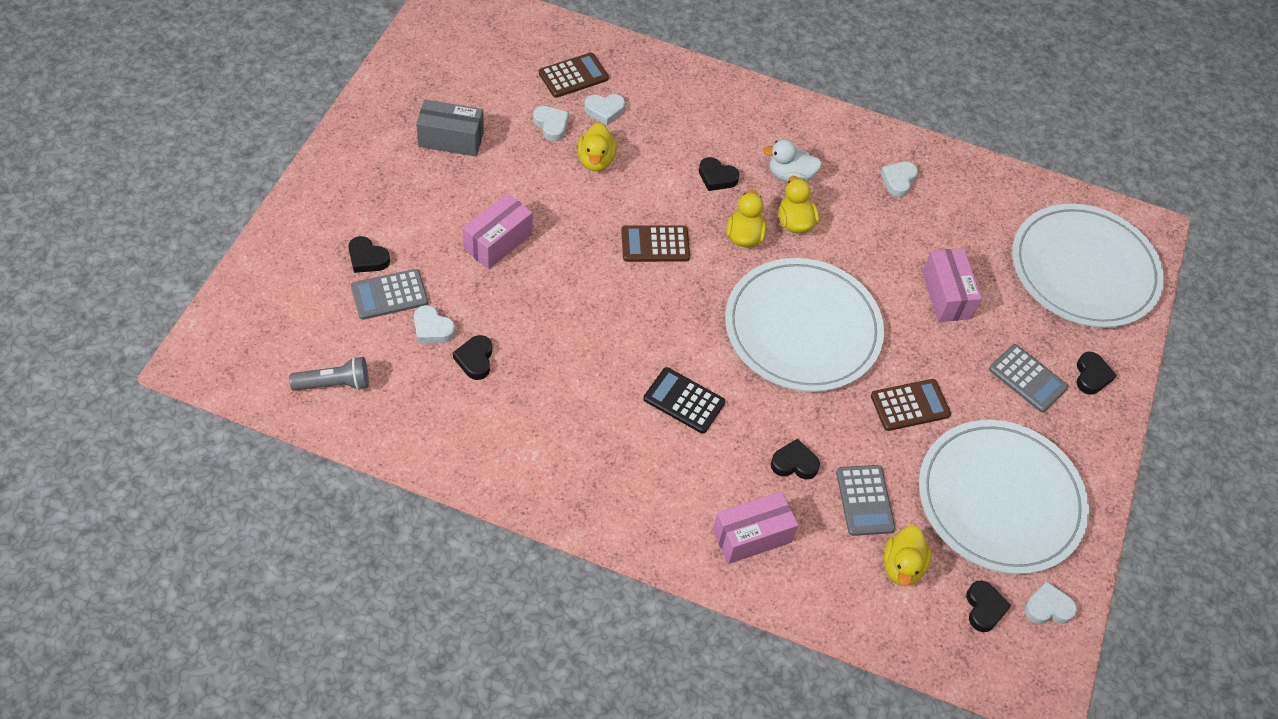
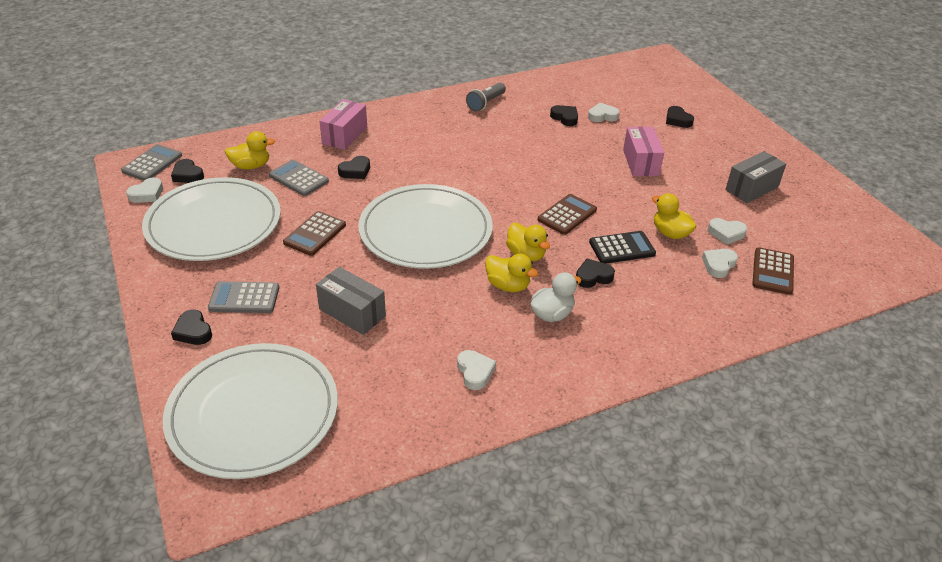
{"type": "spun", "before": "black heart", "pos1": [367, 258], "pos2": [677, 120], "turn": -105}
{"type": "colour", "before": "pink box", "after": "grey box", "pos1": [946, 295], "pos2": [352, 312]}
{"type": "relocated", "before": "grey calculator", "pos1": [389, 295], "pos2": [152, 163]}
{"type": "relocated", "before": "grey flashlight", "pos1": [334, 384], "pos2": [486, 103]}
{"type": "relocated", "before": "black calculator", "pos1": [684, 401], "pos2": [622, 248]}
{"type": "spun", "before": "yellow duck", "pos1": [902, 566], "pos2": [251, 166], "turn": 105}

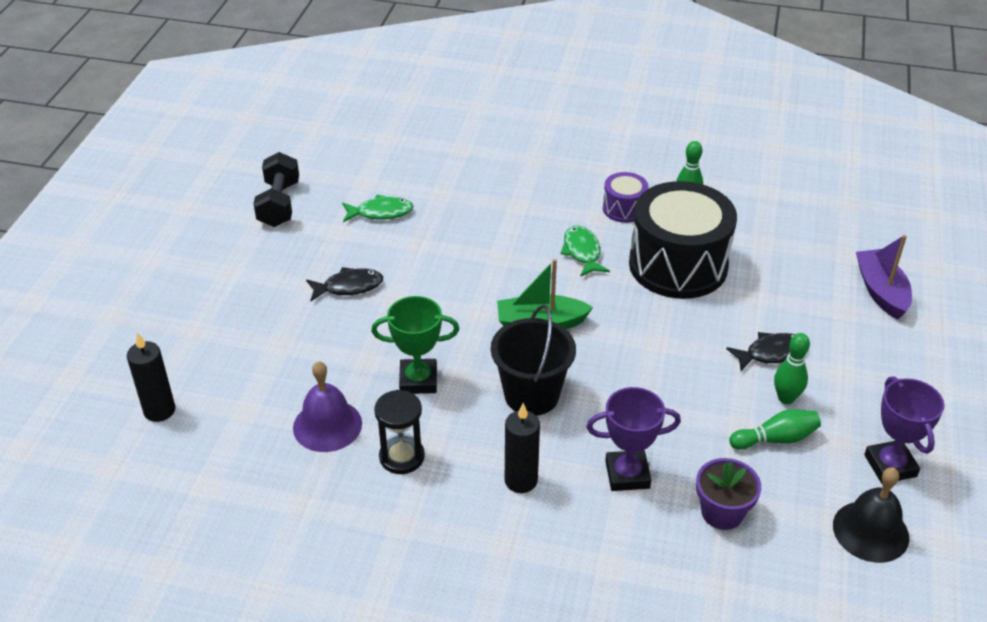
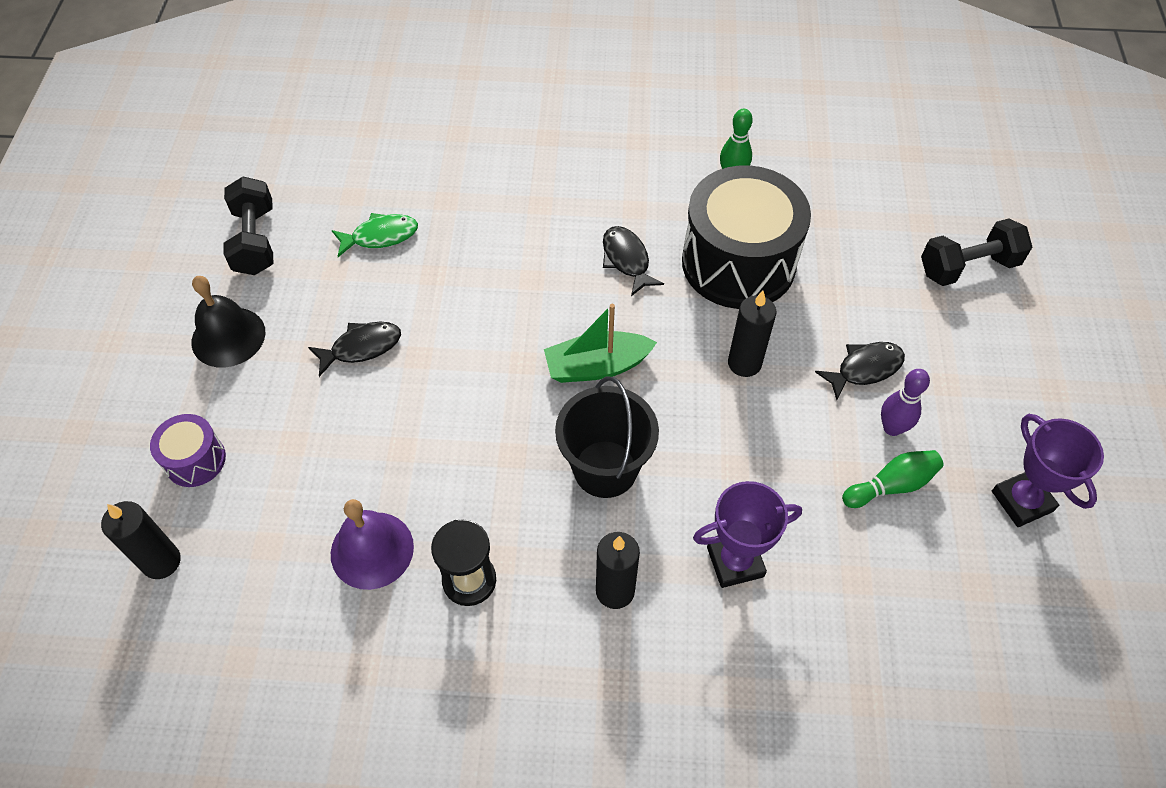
{"type": "relocated", "before": "purple drum", "pos1": [624, 209], "pos2": [195, 460]}
{"type": "colour", "before": "green fish", "after": "black fish", "pos1": [582, 252], "pos2": [626, 260]}
{"type": "exchanged", "before": "purple boat", "after": "black dumbbell", "pos1": [881, 291], "pos2": [968, 267]}
{"type": "missing", "before": "green trophy", "pos1": [418, 380]}
{"type": "colour", "before": "green bowling pin", "after": "purple bowling pin", "pos1": [786, 398], "pos2": [892, 428]}
{"type": "missing", "before": "purple flower pot", "pos1": [722, 512]}
{"type": "relocated", "before": "black bell", "pos1": [870, 531], "pos2": [228, 337]}
{"type": "appeared", "after": "black candle", "pos2": [744, 363]}

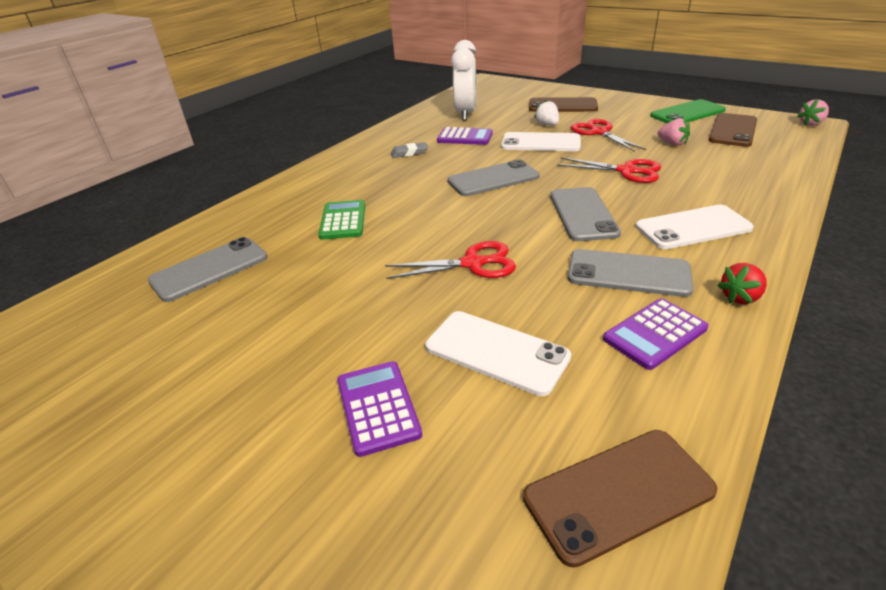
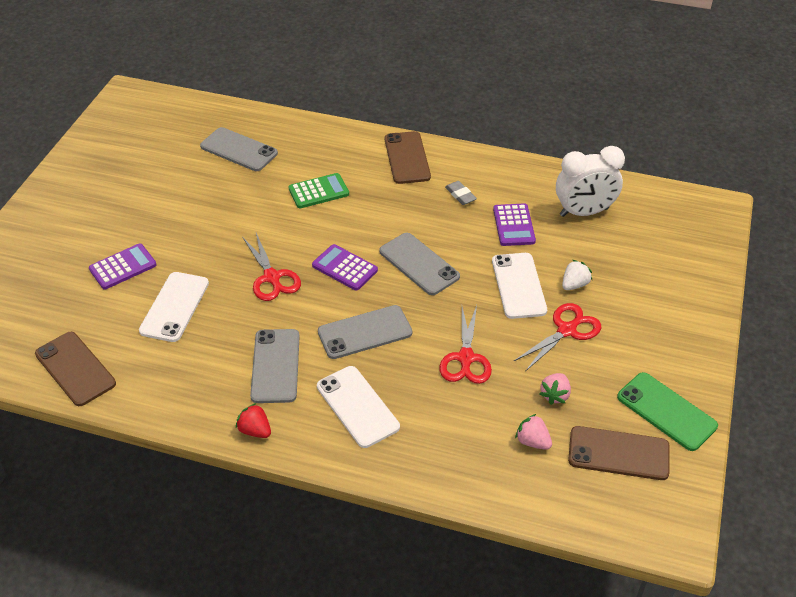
{"type": "relocated", "before": "brown phone", "pos1": [562, 106], "pos2": [407, 158]}
{"type": "relocated", "before": "pink strawberry", "pos1": [811, 124], "pos2": [532, 441]}
{"type": "relocated", "before": "purple calculator", "pos1": [655, 334], "pos2": [344, 268]}

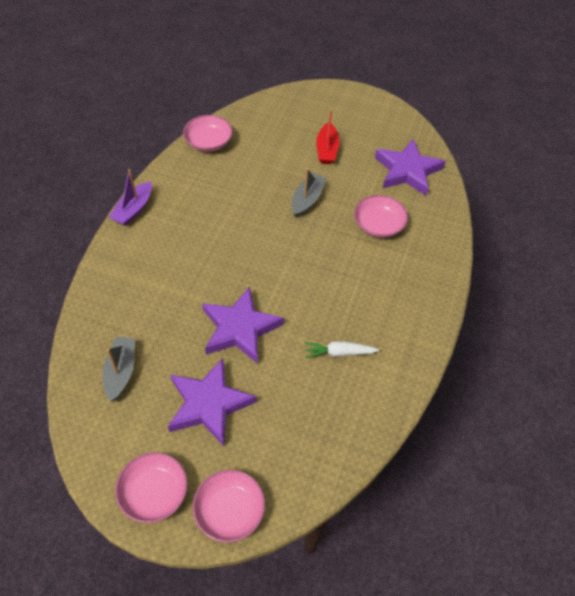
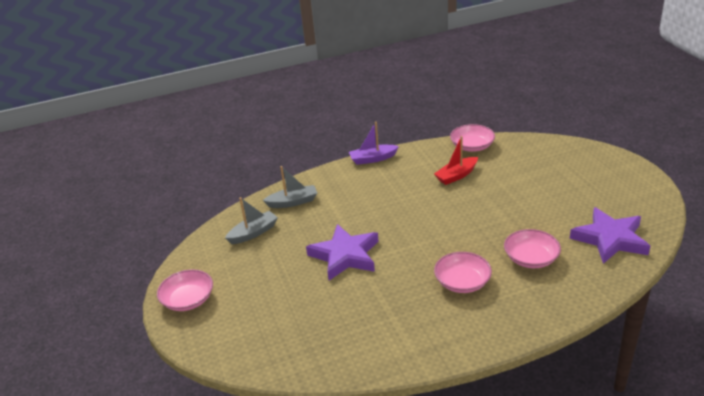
{"type": "relocated", "before": "red boat", "pos1": [327, 150], "pos2": [456, 175]}
{"type": "relocated", "before": "grey boat", "pos1": [307, 200], "pos2": [293, 202]}
{"type": "missing", "before": "white carrot", "pos1": [339, 352]}
{"type": "missing", "before": "purple star", "pos1": [209, 404]}
{"type": "relocated", "before": "pink bowl", "pos1": [229, 510], "pos2": [462, 282]}

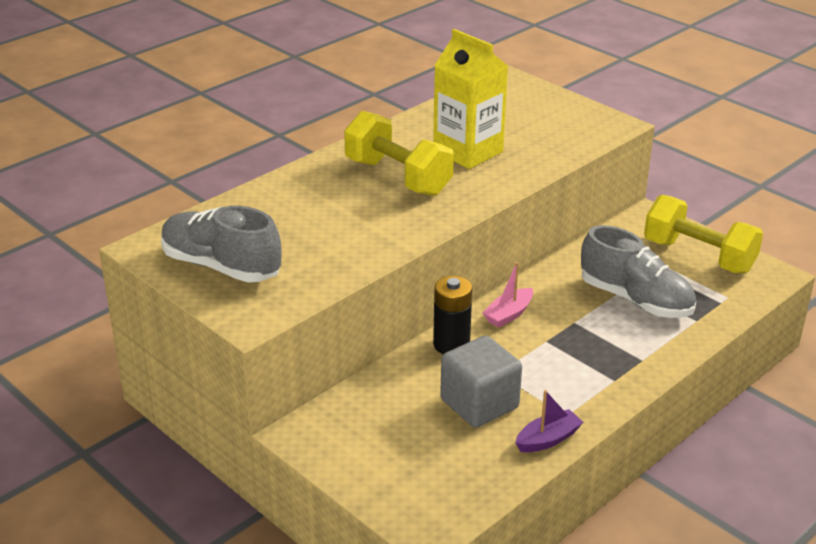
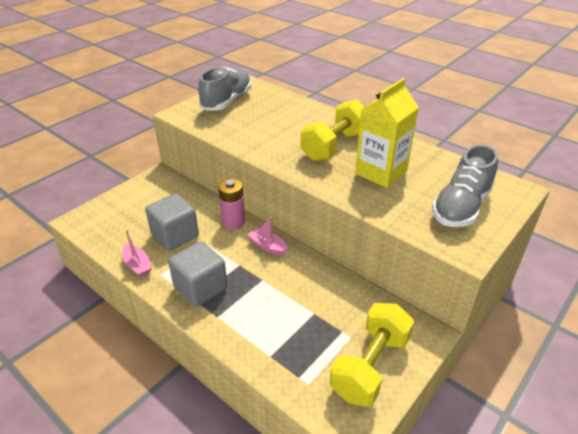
{"type": "relocated", "before": "grey shoe", "pos1": [635, 300], "pos2": [461, 207]}
{"type": "colour", "before": "black battery", "after": "pink battery", "pos1": [451, 345], "pos2": [233, 222]}
{"type": "colour", "before": "purple boat", "after": "pink boat", "pos1": [548, 439], "pos2": [137, 265]}
{"type": "appeared", "after": "grey cube", "pos2": [200, 288]}

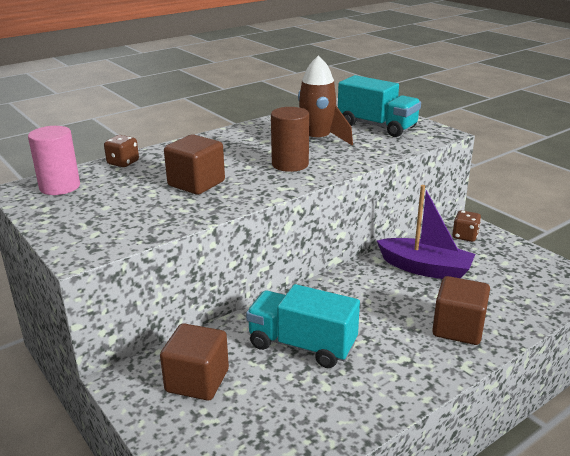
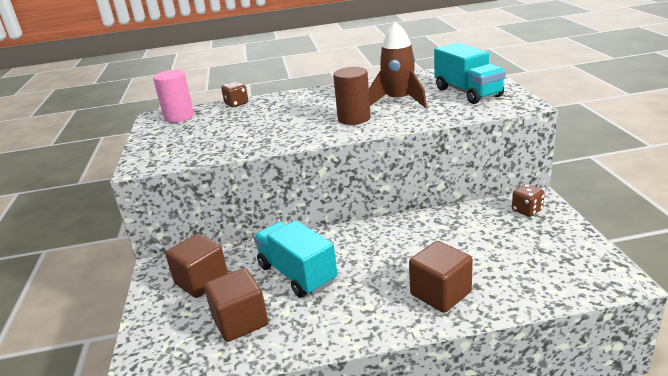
{"type": "relocated", "before": "brown cube", "pos1": [196, 183], "pos2": [240, 321]}
{"type": "missing", "before": "purple boat", "pos1": [425, 269]}

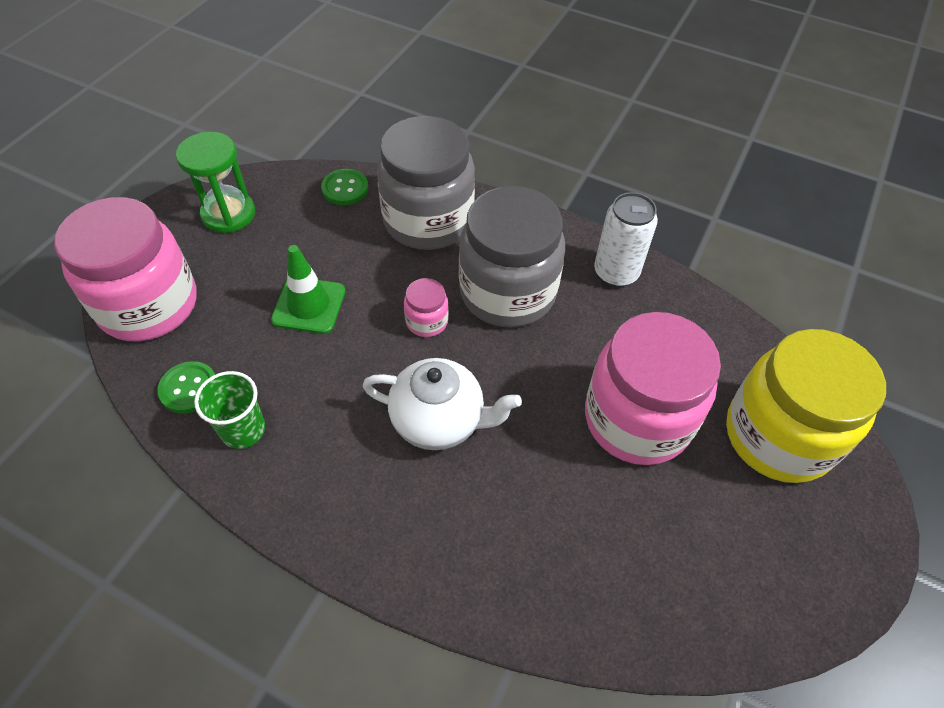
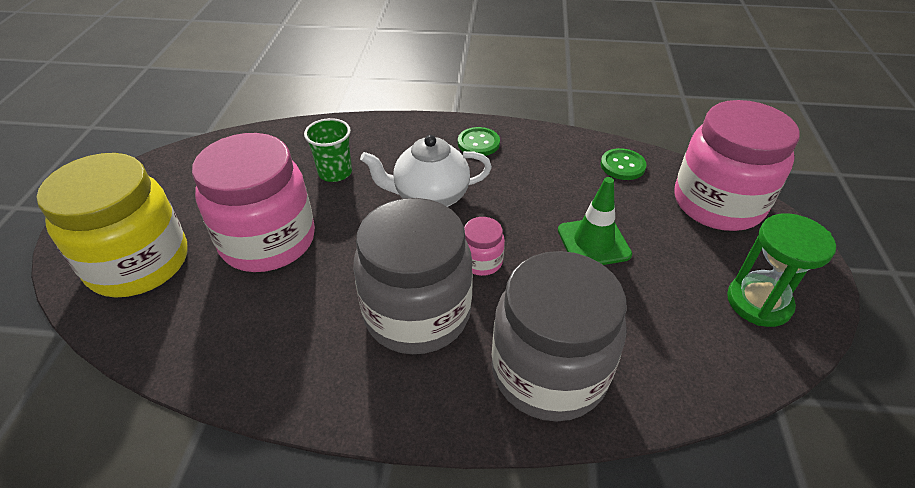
{"type": "relocated", "before": "green button", "pos1": [345, 188], "pos2": [478, 143]}
{"type": "missing", "before": "white can", "pos1": [616, 273]}
{"type": "relocated", "before": "green cup", "pos1": [243, 430], "pos2": [335, 172]}

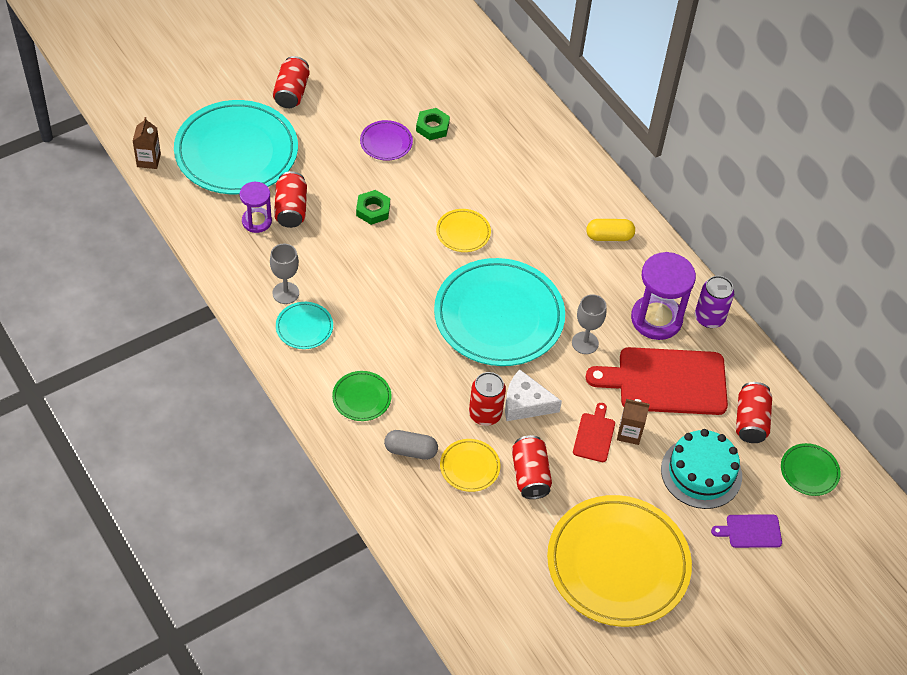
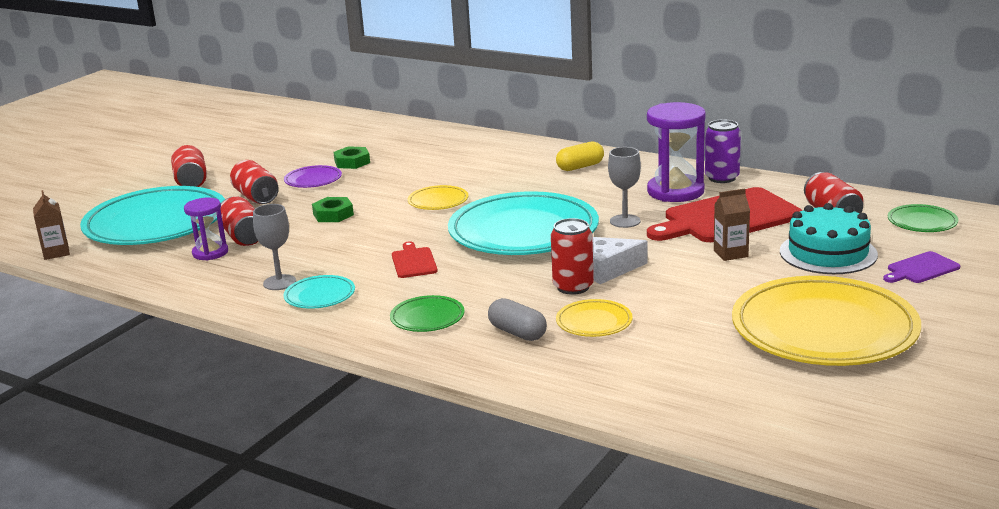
{"type": "relocated", "before": "red cutting board", "pos1": [594, 435], "pos2": [413, 262]}
{"type": "spun", "before": "grey capsule", "pos1": [410, 451], "pos2": [517, 333], "turn": 60}
{"type": "relocated", "before": "red can", "pos1": [530, 475], "pos2": [256, 197]}

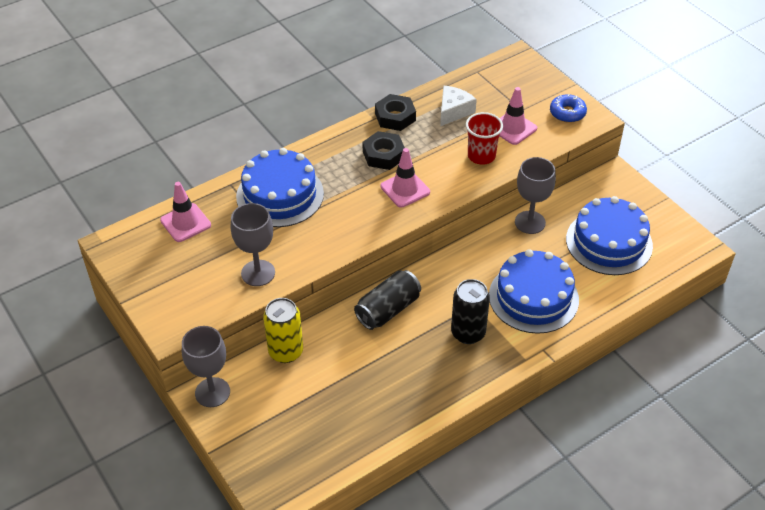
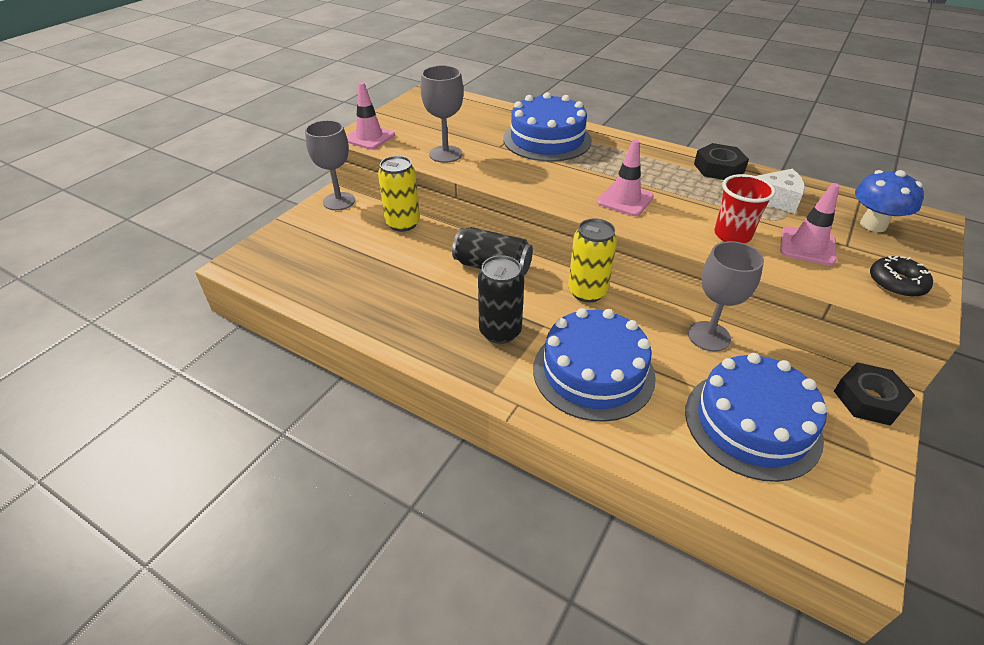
{"type": "colour", "before": "blue donut", "after": "black donut", "pos1": [567, 113], "pos2": [896, 283]}
{"type": "relocated", "before": "black nut", "pos1": [383, 155], "pos2": [869, 399]}
{"type": "relocated", "before": "pink traffic cone", "pos1": [185, 223], "pos2": [369, 137]}
{"type": "appeared", "after": "blue mushroom", "pos2": [873, 225]}
{"type": "appeared", "after": "yellow can", "pos2": [587, 292]}

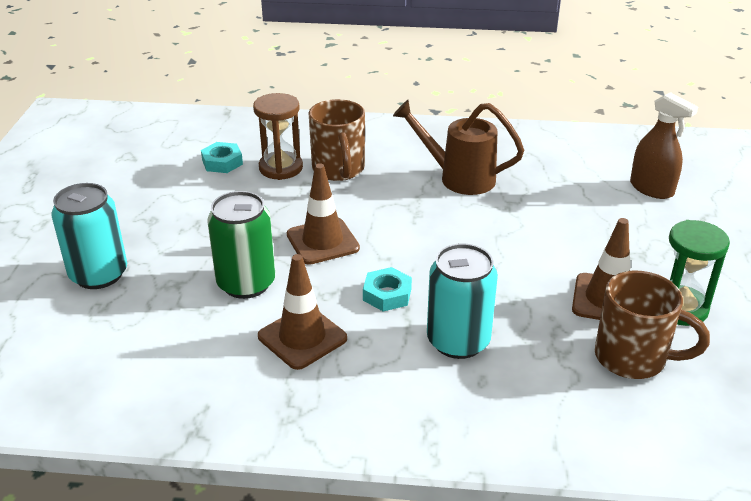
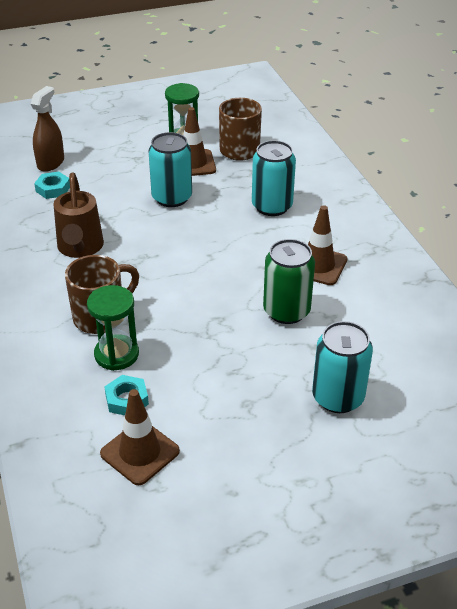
{"type": "colour", "before": "brown hourglass", "after": "green hourglass", "pos1": [281, 168], "pos2": [116, 354]}
{"type": "relocated", "before": "brown traffic cone", "pos1": [322, 241], "pos2": [140, 452]}
{"type": "relocated", "before": "turquoise nut", "pos1": [387, 294], "pos2": [53, 189]}
{"type": "appeared", "after": "turquoise can", "pos2": [172, 198]}

